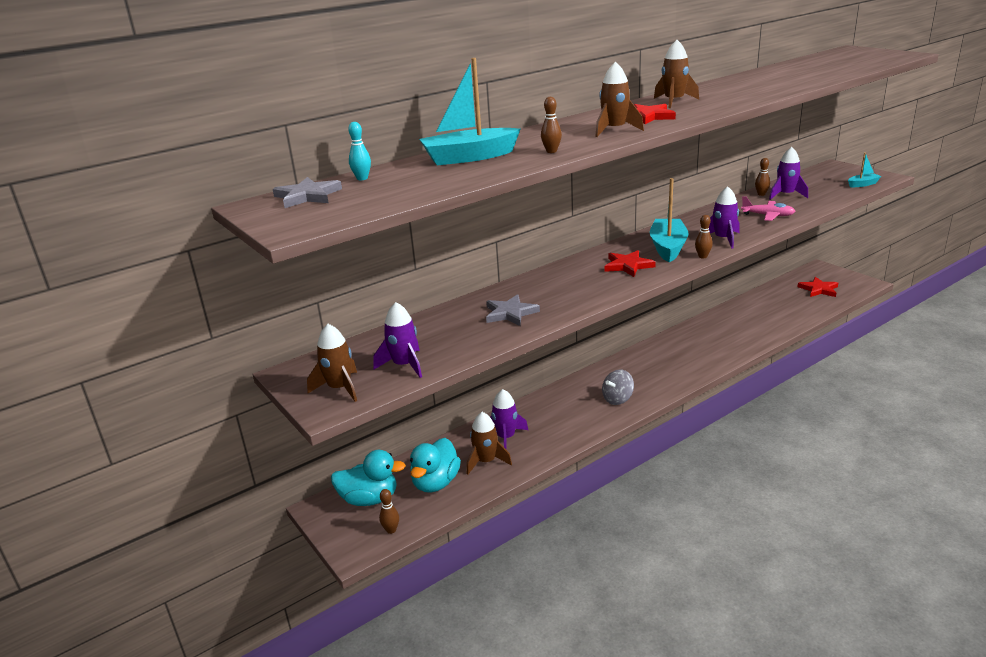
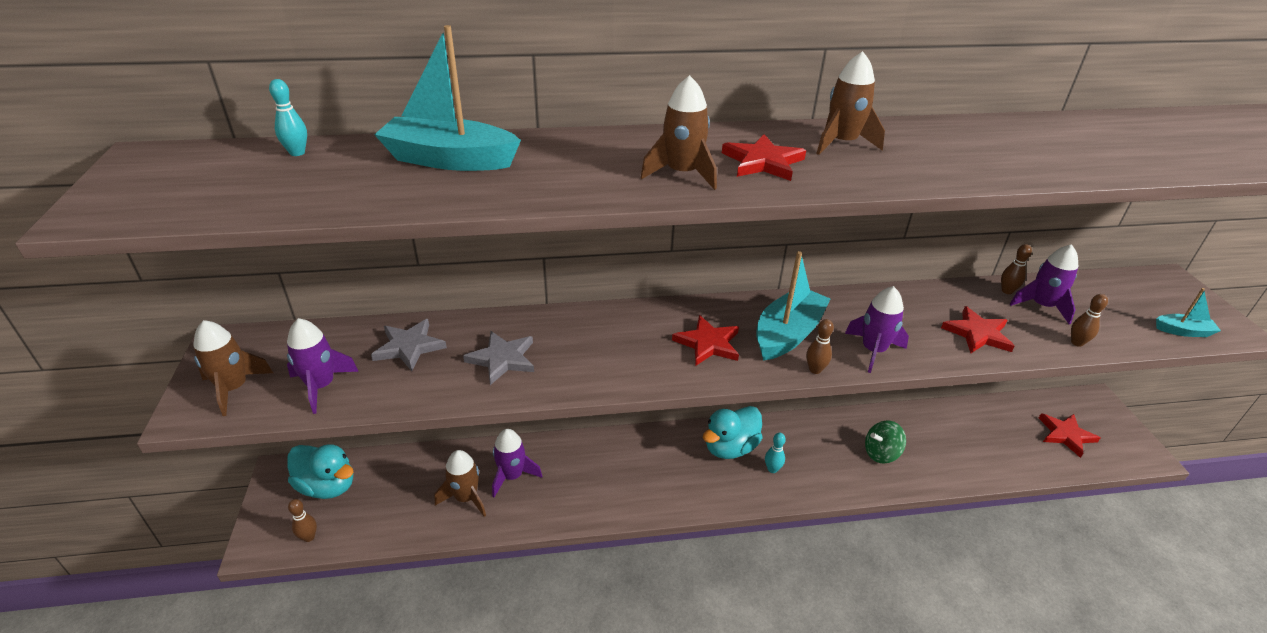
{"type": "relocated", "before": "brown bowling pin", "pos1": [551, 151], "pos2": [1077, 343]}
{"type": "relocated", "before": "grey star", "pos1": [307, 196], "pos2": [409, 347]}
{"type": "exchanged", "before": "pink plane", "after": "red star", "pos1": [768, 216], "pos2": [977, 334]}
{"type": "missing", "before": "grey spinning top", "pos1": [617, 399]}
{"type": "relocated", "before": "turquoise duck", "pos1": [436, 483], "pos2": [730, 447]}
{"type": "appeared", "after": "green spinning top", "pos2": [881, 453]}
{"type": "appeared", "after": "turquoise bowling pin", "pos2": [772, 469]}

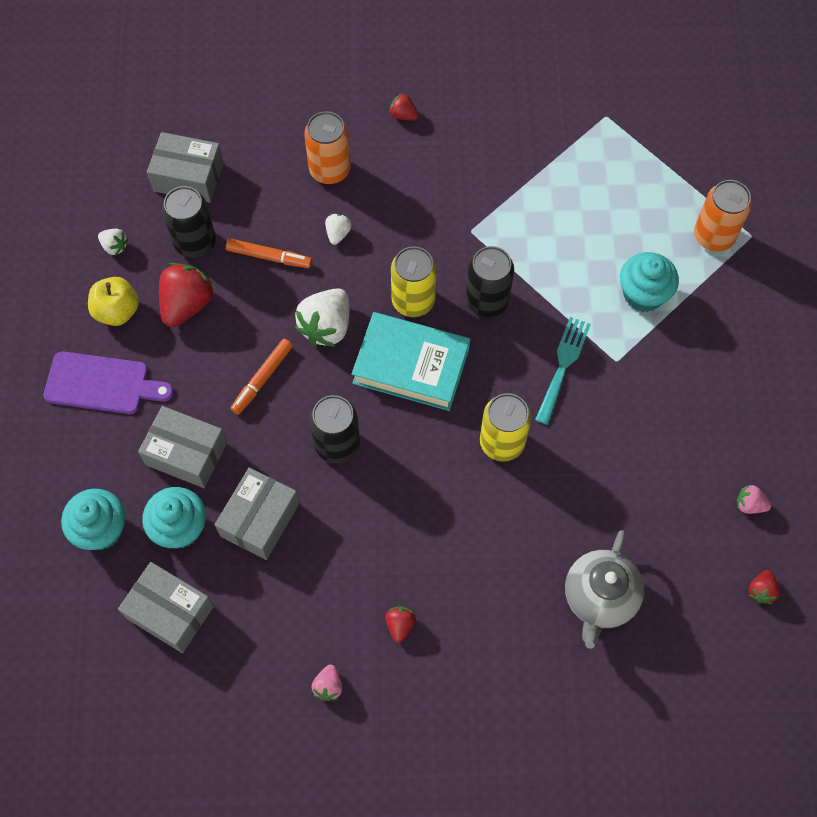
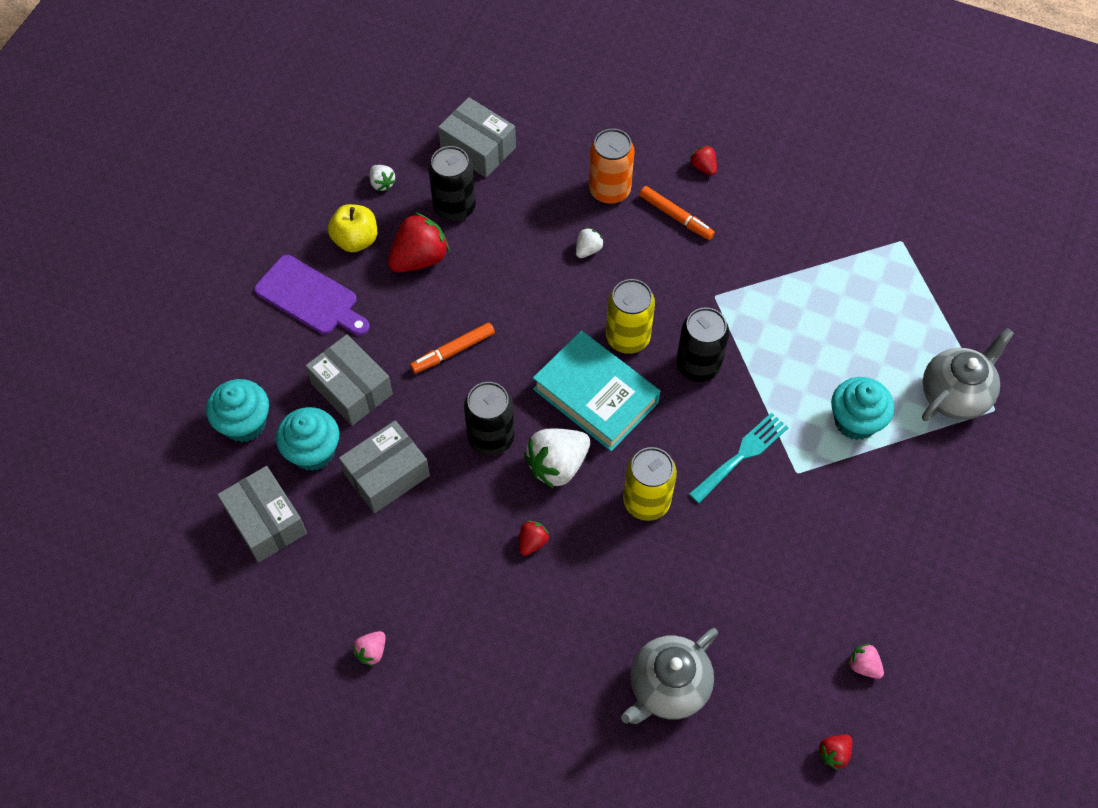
{"type": "exchanged", "before": "orange can", "after": "grey teapot", "pos1": [713, 236], "pos2": [955, 395]}
{"type": "relocated", "before": "orange marker", "pos1": [269, 257], "pos2": [676, 217]}
{"type": "relocated", "before": "white strawberry", "pos1": [326, 327], "pos2": [557, 465]}
{"type": "relocated", "before": "red strawberry", "pos1": [400, 625], "pos2": [532, 542]}

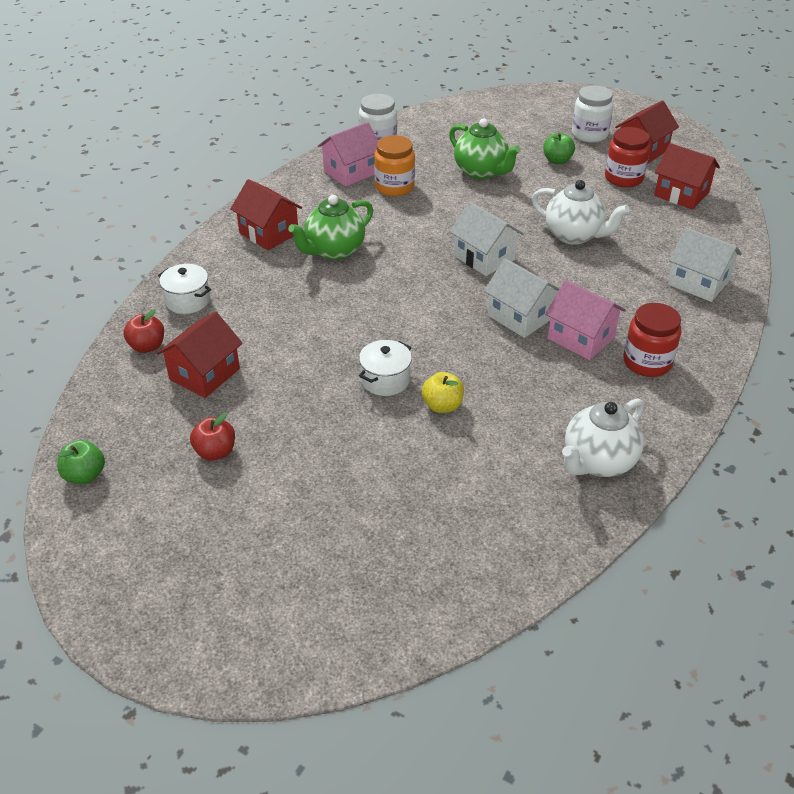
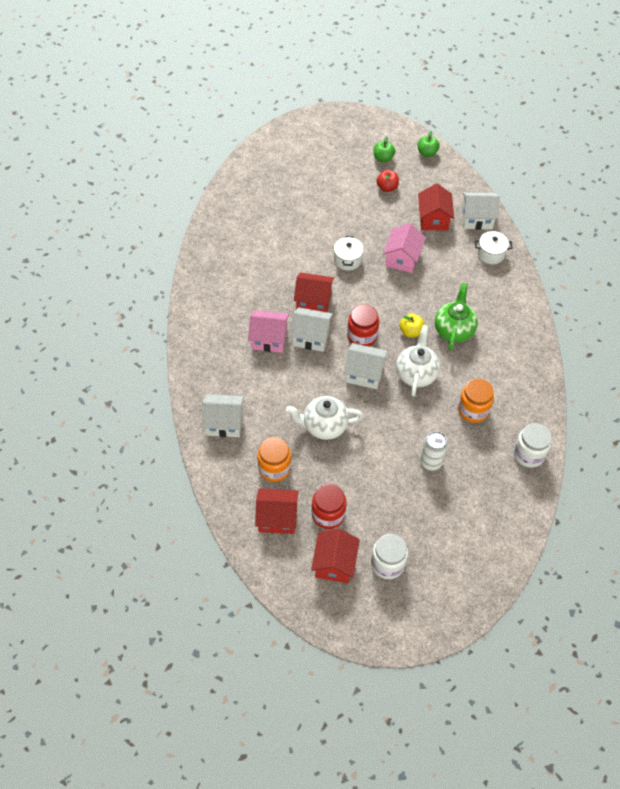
{"type": "exchanged", "before": "green teapot", "after": "white can", "pos1": [481, 172], "pos2": [431, 462]}
{"type": "relocated", "before": "pink house", "pos1": [351, 172], "pos2": [402, 258]}
{"type": "relocated", "before": "green apple", "pos1": [557, 160], "pos2": [383, 158]}
{"type": "relocated", "before": "red house", "pos1": [269, 233], "pos2": [313, 301]}
{"type": "relocated", "before": "red jar", "pos1": [647, 362], "pos2": [362, 336]}
{"type": "exchanged", "before": "red apple", "after": "white house", "pos1": [147, 346], "pos2": [477, 219]}
{"type": "relocated", "before": "yellow apple", "pos1": [442, 406], "pos2": [411, 332]}
{"type": "relocated", "before": "white teapot", "pos1": [598, 462], "pos2": [416, 374]}
{"type": "appeared", "after": "orange jar", "pos2": [274, 468]}

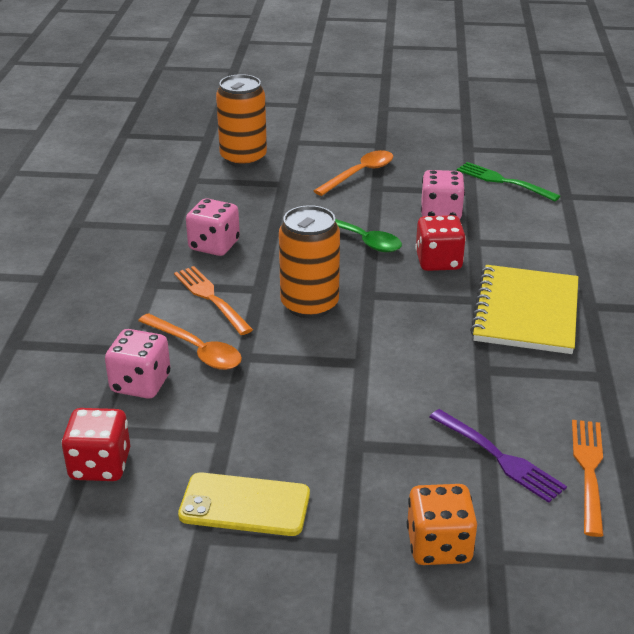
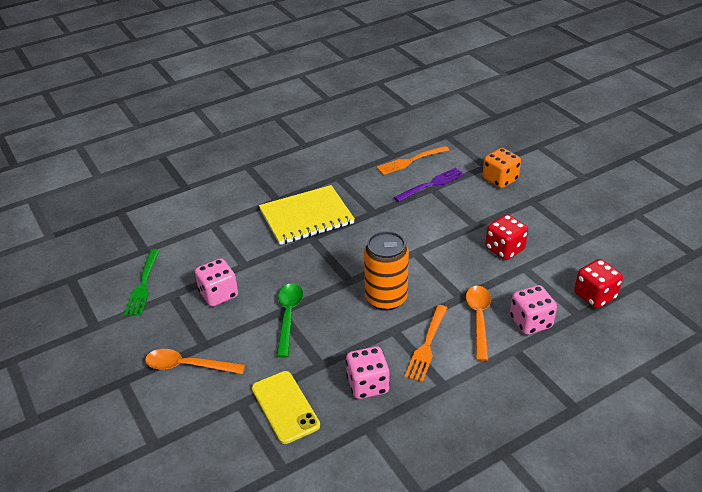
{"type": "missing", "before": "orange can", "pos1": [243, 158]}
{"type": "relocated", "before": "red dice", "pos1": [438, 261], "pos2": [504, 249]}
{"type": "spun", "before": "purple fork", "pos1": [498, 457], "pos2": [431, 185], "turn": 45}
{"type": "relocated", "before": "yellow phone", "pos1": [245, 505], "pos2": [285, 407]}

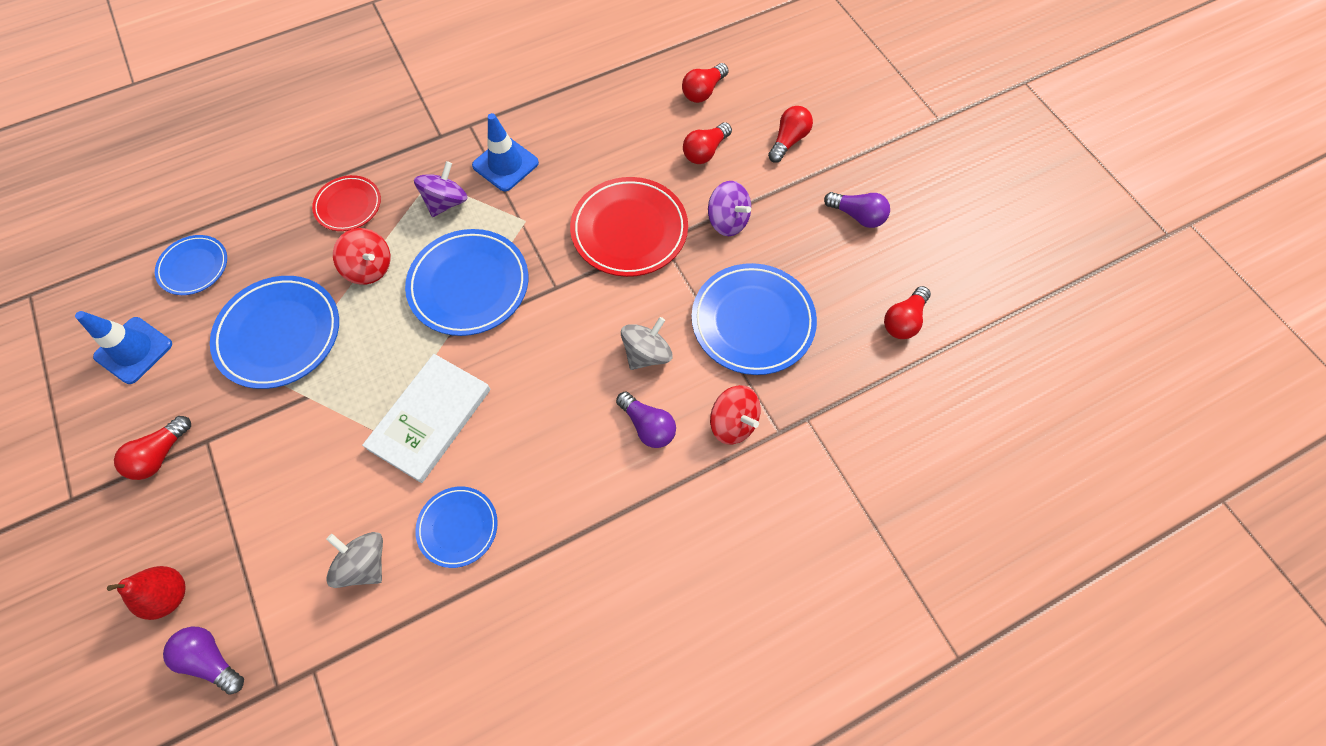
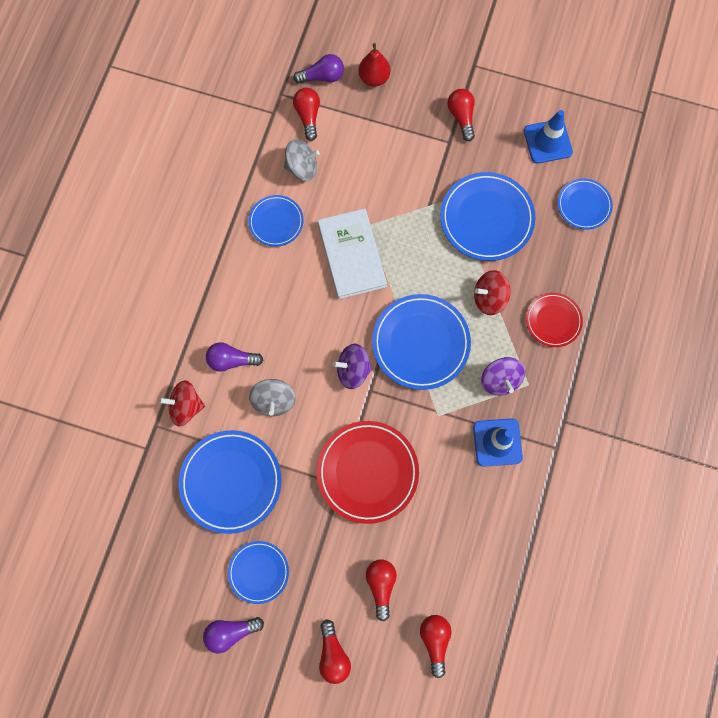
{"type": "relocated", "before": "purple spinning top", "pos1": [727, 221], "pos2": [353, 370]}
{"type": "relocated", "before": "red light bulb", "pos1": [903, 320], "pos2": [308, 116]}
{"type": "appeared", "after": "blue plate", "pos2": [258, 572]}

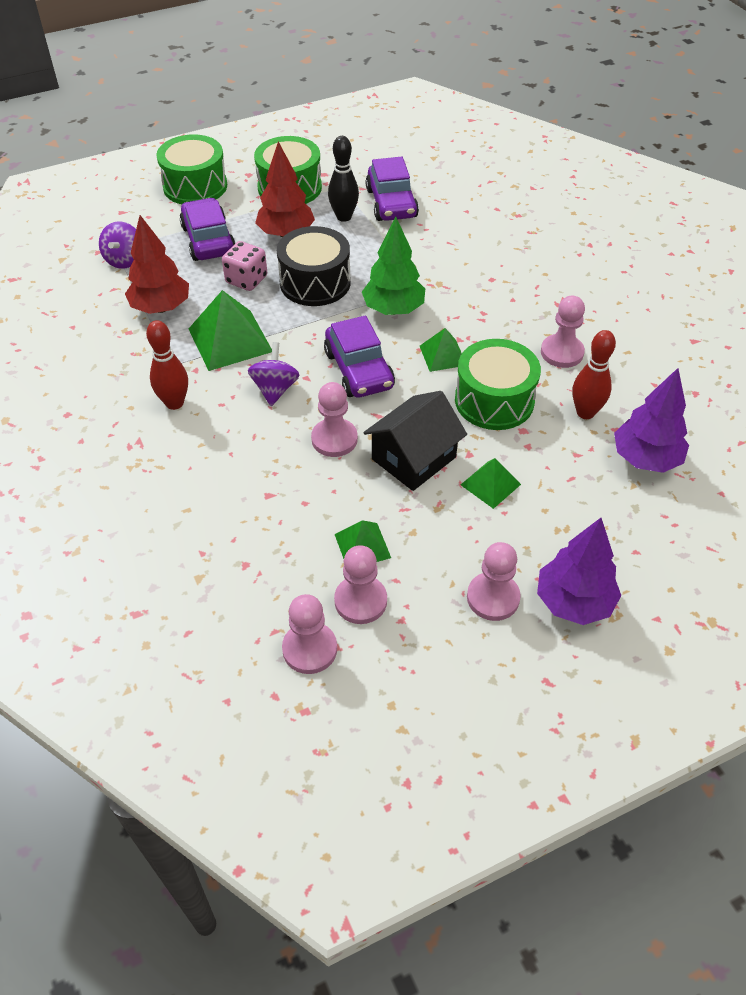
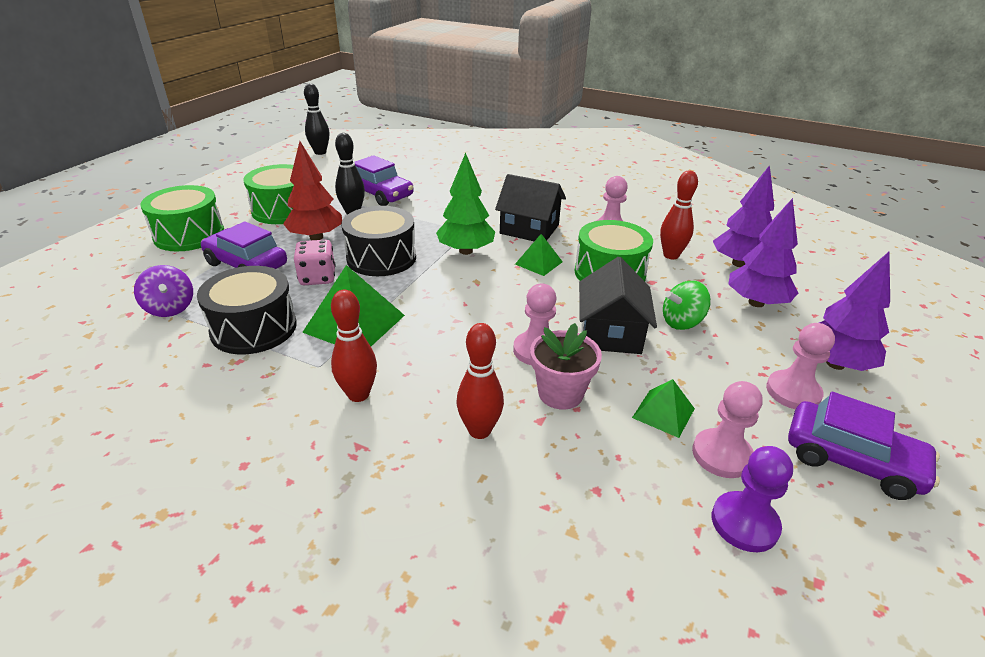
{"type": "exchanged", "before": "red tree", "after": "black drum", "pos1": [161, 307], "pos2": [254, 328]}
{"type": "relocated", "before": "purple car", "pos1": [359, 370], "pos2": [852, 460]}
{"type": "missing", "before": "purple spinning top", "pos1": [275, 389]}
{"type": "exchanged", "before": "green pyramid", "after": "green spinning top", "pos1": [490, 484], "pos2": [682, 322]}
{"type": "colour", "before": "pink pawn", "after": "purple pawn", "pos1": [310, 649], "pos2": [744, 523]}
{"type": "appeared", "after": "black bowling pin", "pos2": [320, 152]}
{"type": "appeared", "after": "black house", "pos2": [529, 229]}
{"type": "appeared", "after": "purple tree", "pos2": [756, 303]}
{"type": "appeared", "after": "red bowling pin", "pos2": [479, 430]}
{"type": "appeared", "after": "pink flower pot", "pos2": [560, 393]}

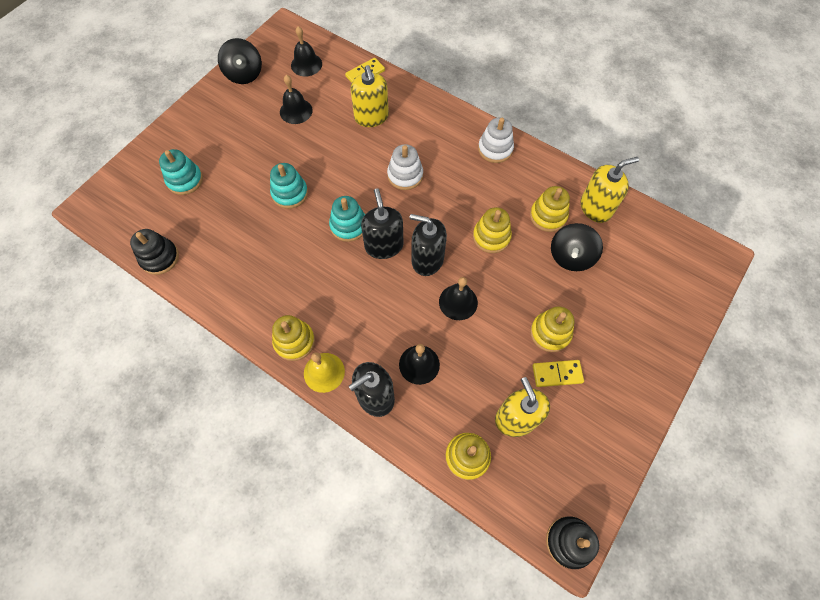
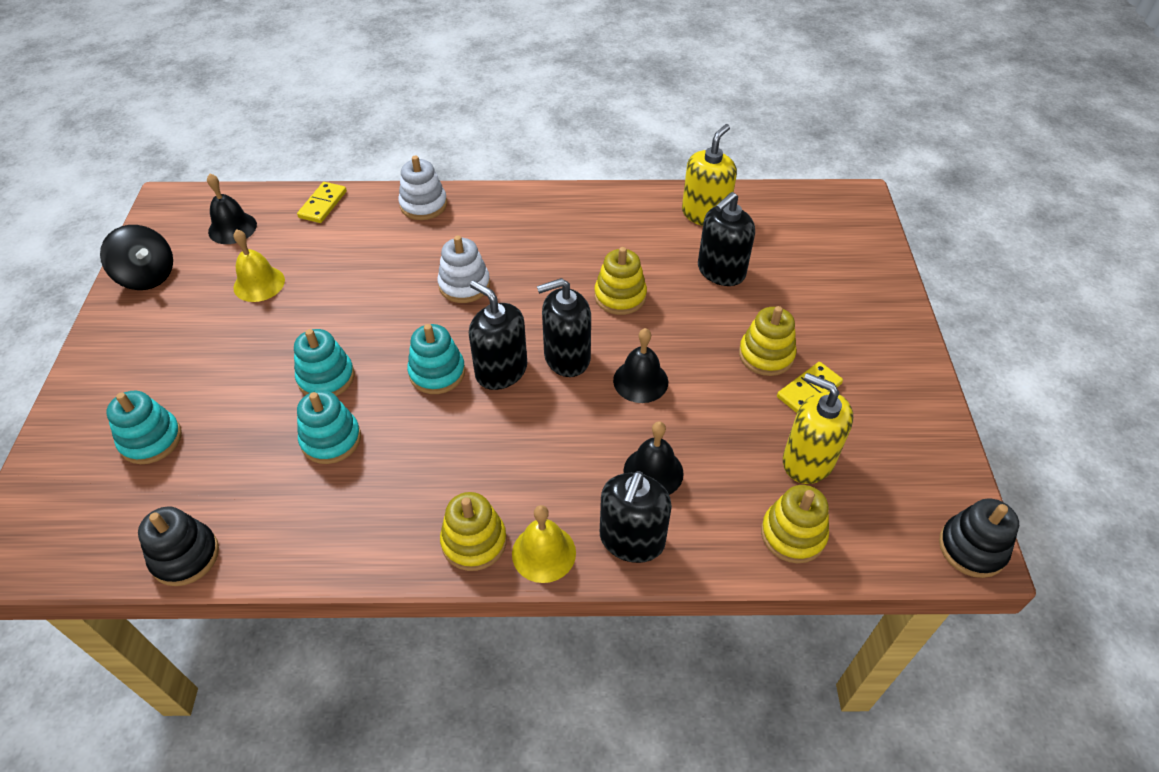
{"type": "missing", "before": "yellow soap dispenser", "pos1": [371, 117]}
{"type": "colour", "before": "black bell", "after": "yellow bell", "pos1": [296, 111], "pos2": [259, 283]}
{"type": "relocated", "before": "white stacking toy", "pos1": [495, 149], "pos2": [423, 205]}
{"type": "missing", "before": "yellow stacking toy", "pos1": [548, 216]}
{"type": "exchanged", "before": "black spinning top", "after": "black soap dispenser", "pos1": [571, 256], "pos2": [721, 271]}
{"type": "appeared", "after": "turquoise stacking toy", "pos2": [331, 439]}

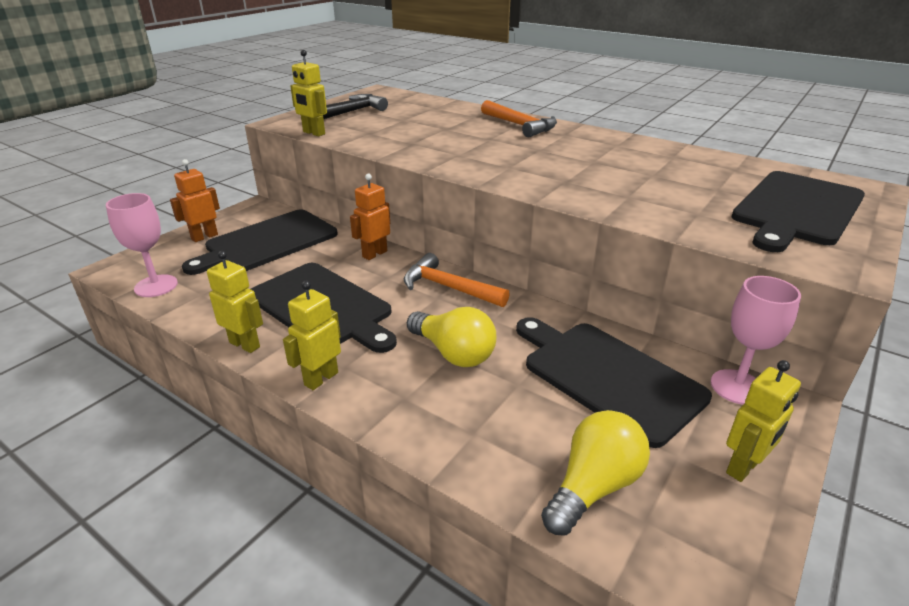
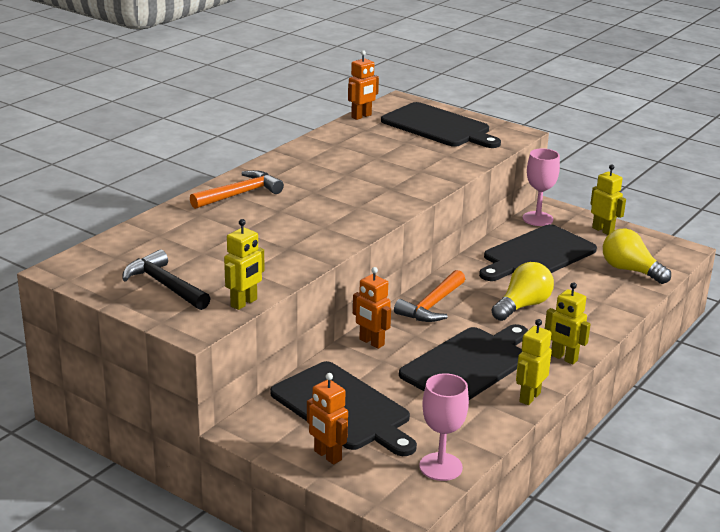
{"type": "appeared", "after": "orange robot", "pos2": [361, 116]}

